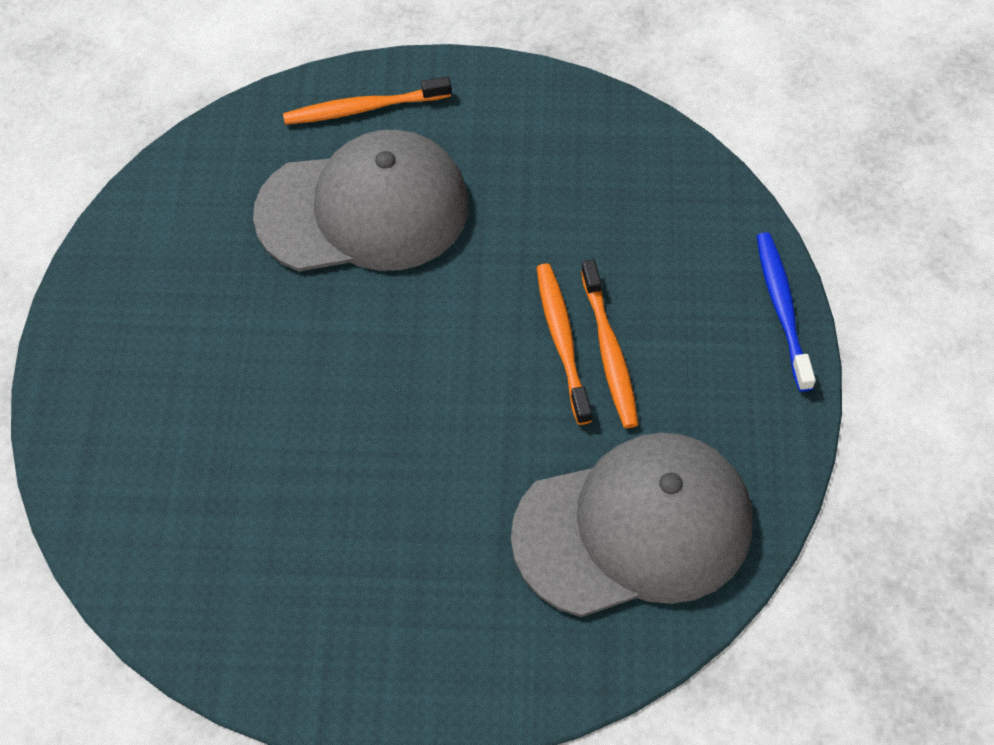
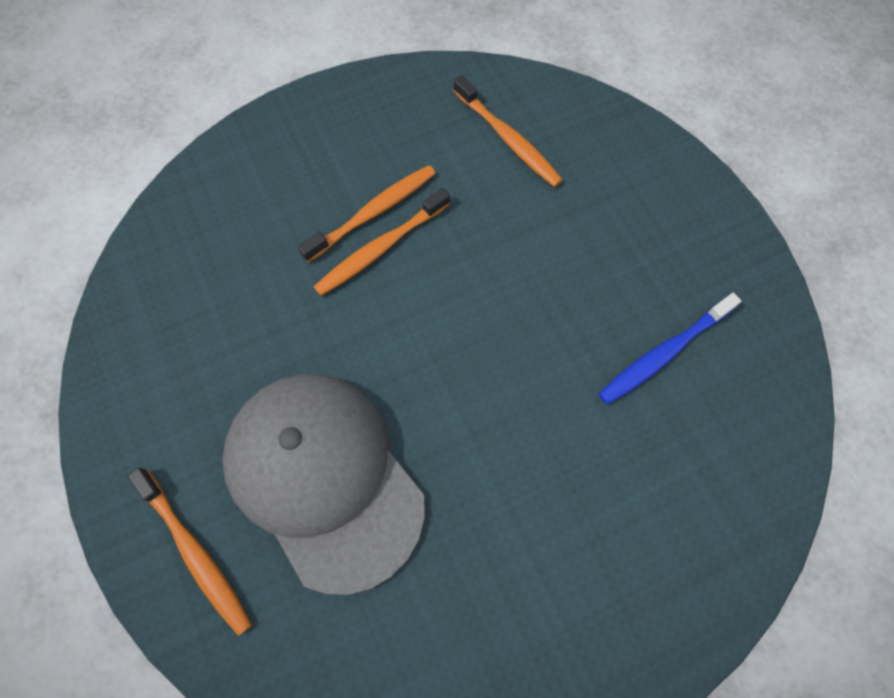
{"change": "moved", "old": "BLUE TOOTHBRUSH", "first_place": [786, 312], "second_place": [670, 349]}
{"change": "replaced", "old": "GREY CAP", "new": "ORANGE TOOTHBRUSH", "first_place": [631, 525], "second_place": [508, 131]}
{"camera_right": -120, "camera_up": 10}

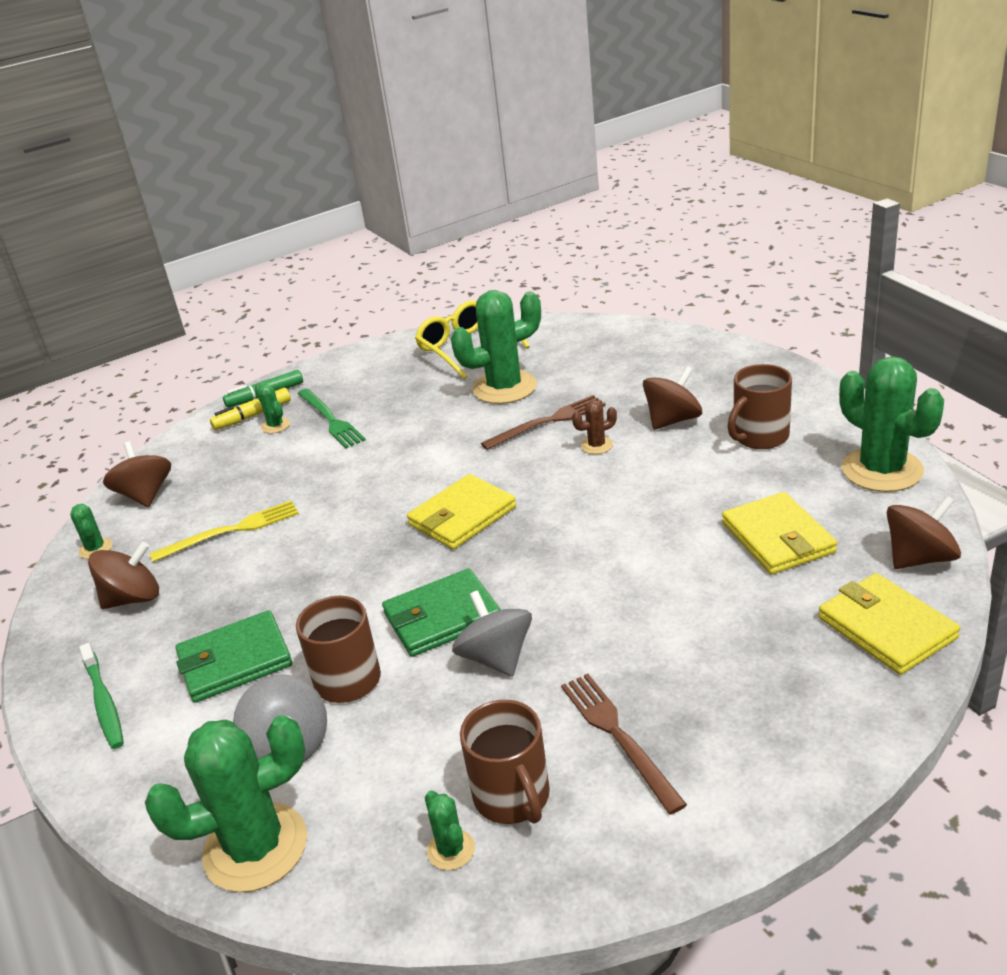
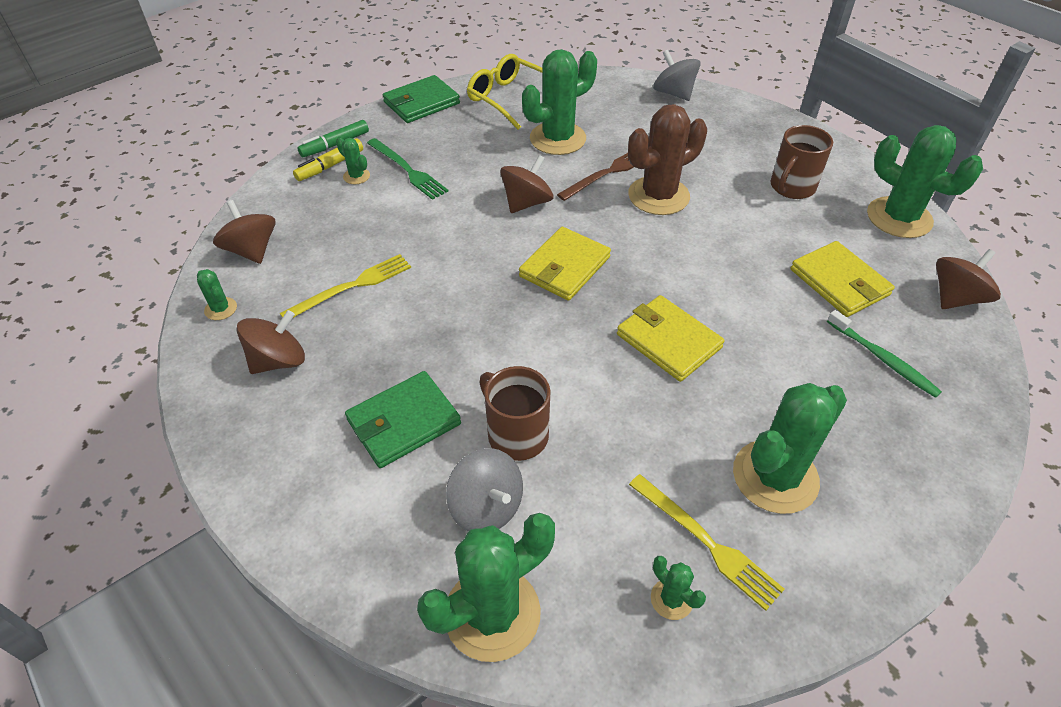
{"change": "moved", "old": "BROWN SPINNING TOP", "first_place": [672, 398], "second_place": [526, 184]}
{"change": "resized", "old": "BROWN CACTUS", "first_place": [594, 427], "second_place": [667, 159], "factor": 2.24}
{"change": "moved", "old": "GREEN WALLET", "first_place": [441, 612], "second_place": [421, 99]}
{"change": "moved", "old": "YELLOW WALLET", "first_place": [889, 624], "second_place": [671, 338]}
{"change": "moved", "old": "GREY SPINNING TOP", "first_place": [492, 633], "second_place": [677, 75]}
{"change": "moved", "old": "GREEN TOOTHBRUSH", "first_place": [101, 696], "second_place": [884, 354]}
{"change": "replaced", "old": "BROWN FORK", "new": "GREEN CACTUS", "first_place": [624, 744], "second_place": [790, 448]}
{"change": "replaced", "old": "BROWN MUG", "new": "YELLOW FORK", "first_place": [505, 762], "second_place": [707, 542]}
{"camera_right": -15, "camera_up": 15}

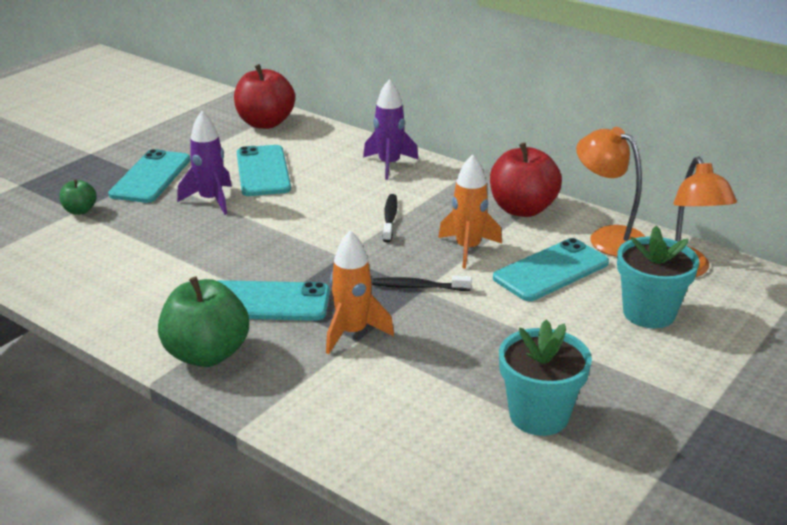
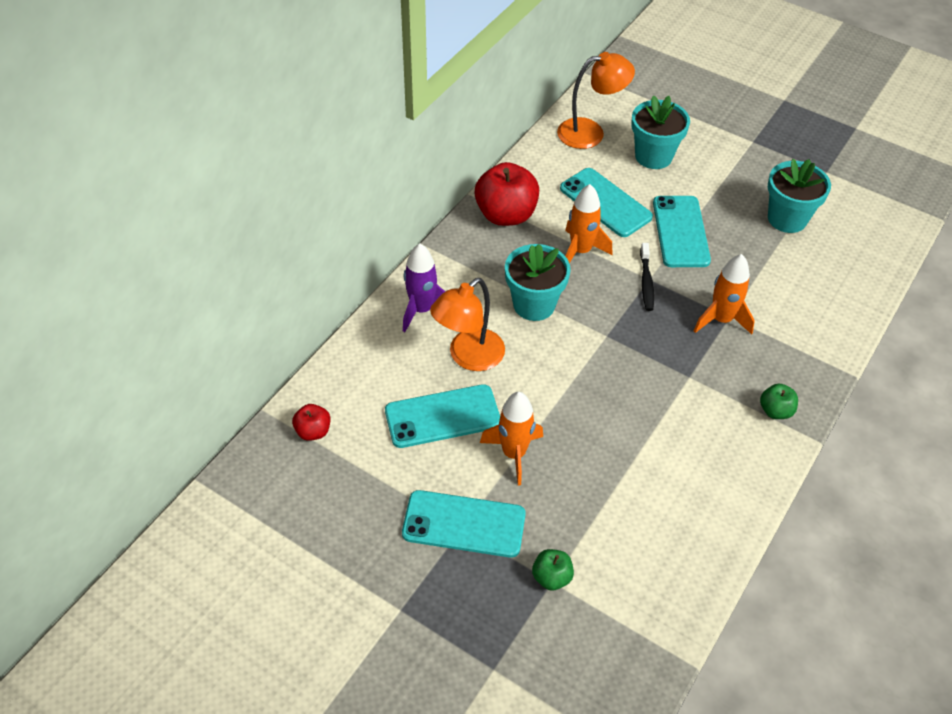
{"change": "resized", "old": "RED APPLE", "first_place": [264, 96], "second_place": [311, 422], "factor": 0.5}
{"change": "recoloured", "old": "PURPLE ROCKET", "new": "ORANGE ROCKET", "first_place": [204, 163], "second_place": [511, 439]}
{"change": "moved", "old": "ORANGE LAMP", "first_place": [611, 192], "second_place": [467, 324]}
{"change": "replaced", "old": "BLACK TOOTHBRUSH", "new": "TURQUOISE FLOWER POT", "first_place": [390, 218], "second_place": [538, 282]}
{"change": "resized", "old": "GREEN APPLE", "first_place": [203, 322], "second_place": [779, 401], "factor": 0.5}
{"change": "moved", "old": "TURQUOISE PHONE", "first_place": [274, 300], "second_place": [682, 231]}
{"camera_right": -95, "camera_up": 20}

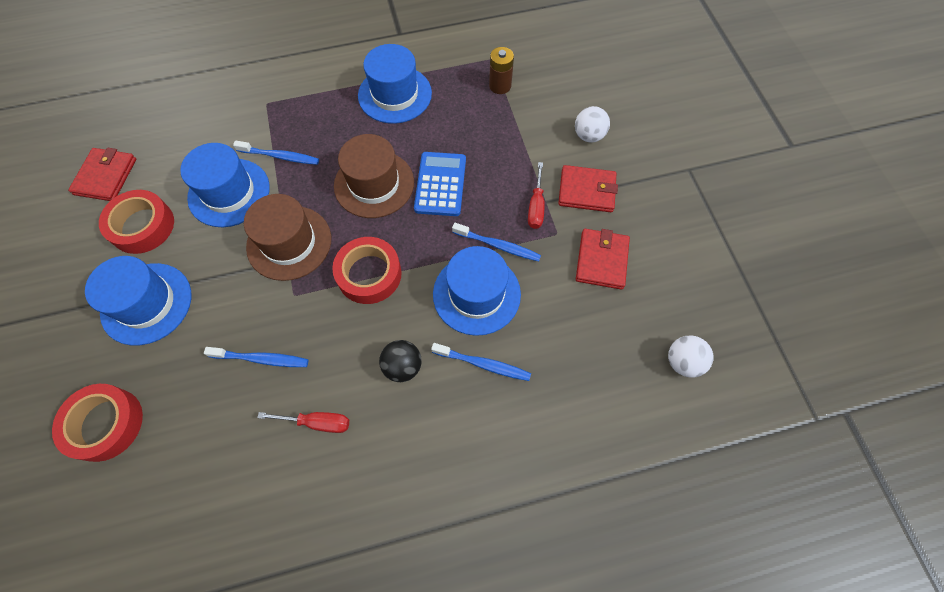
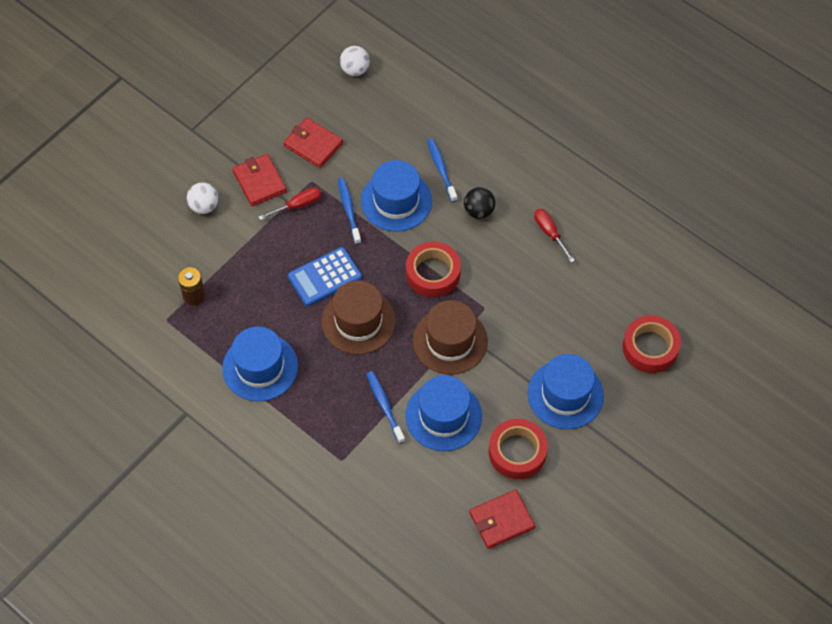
{"change": "turned", "old": "RED WALLET", "first_place": [603, 259], "second_place": [313, 142], "degrees": 60}
{"change": "removed", "old": "BLUE TOOTHBRUSH", "first_place": [256, 357]}
{"camera_right": -125, "camera_up": -5}

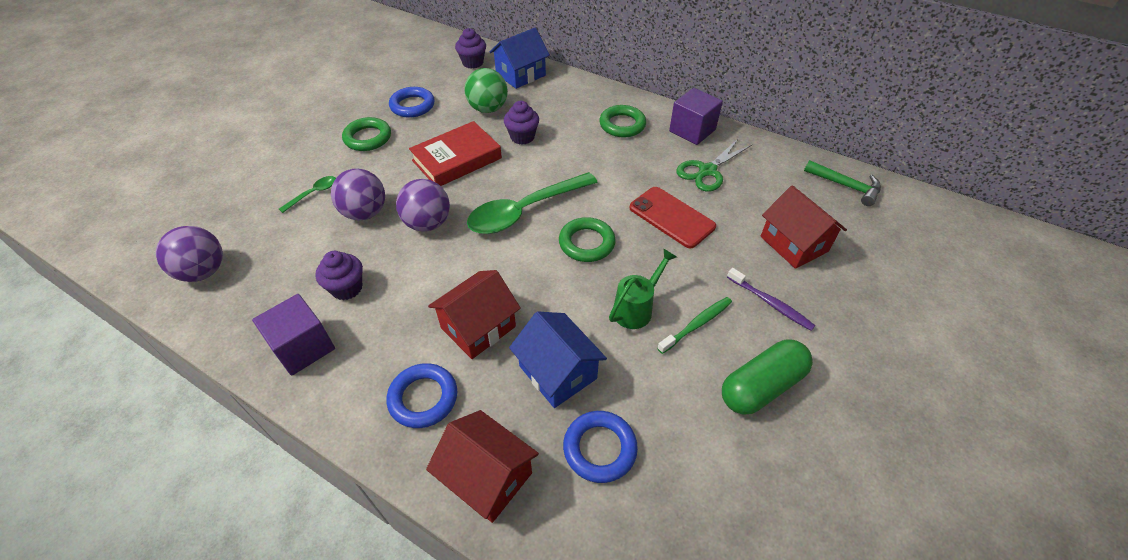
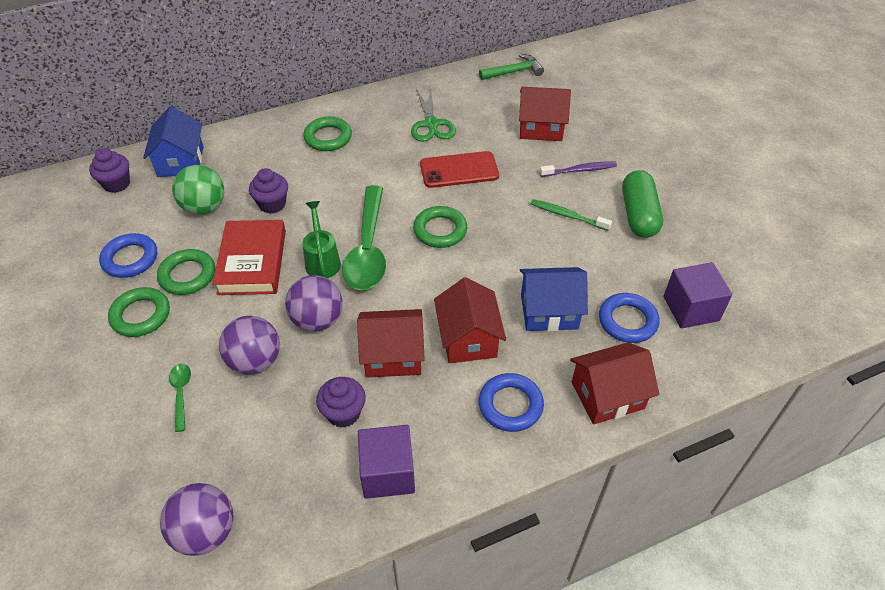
{"change": "moved", "old": "PURPLE CUBE", "first_place": [696, 116], "second_place": [698, 295]}
{"change": "moved", "old": "GREEN WATERING CAN", "first_place": [643, 288], "second_place": [321, 239]}
{"change": "turned", "old": "GREEN TOOTHBRUSH", "first_place": [694, 325], "second_place": [571, 215], "degrees": -60}
{"change": "added", "new": "GREEN RING", "second_place": [186, 272]}
{"change": "added", "new": "RED HOUSE", "second_place": [391, 343]}
{"camera_right": -55, "camera_up": 0}

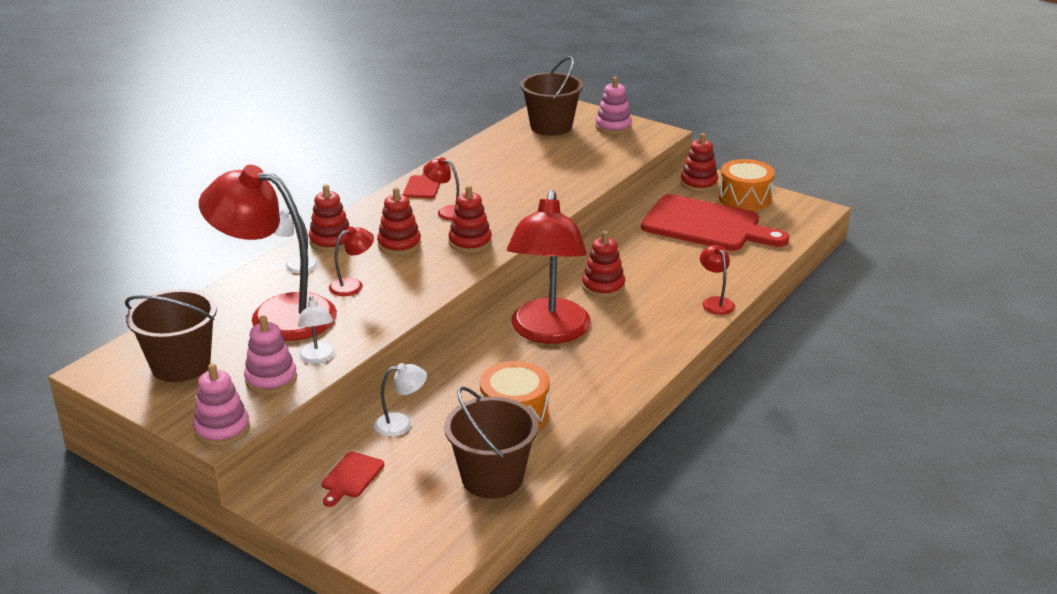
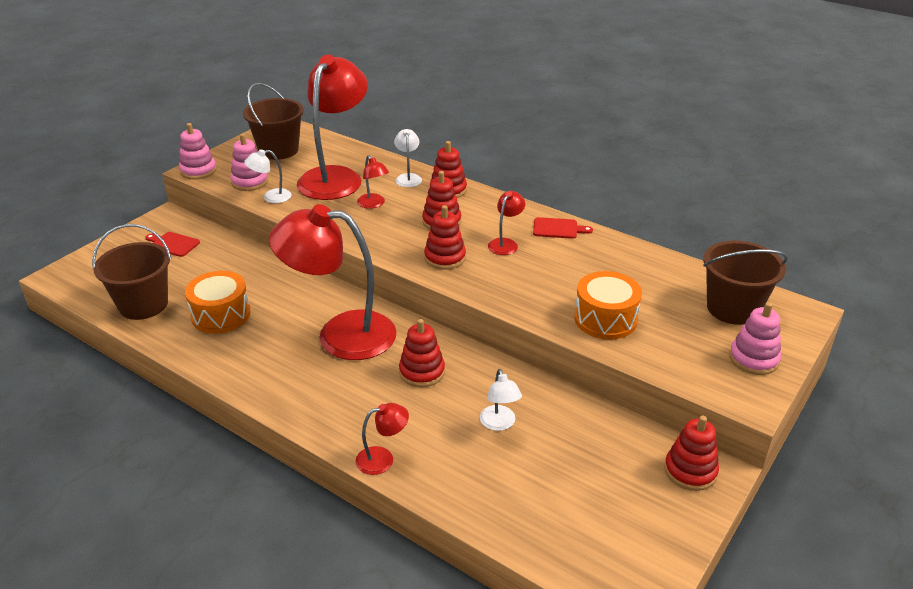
{"change": "moved", "old": "ORANGE DRUM", "first_place": [747, 185], "second_place": [608, 305]}
{"change": "removed", "old": "RED CUTTING BOARD", "first_place": [715, 222]}
{"change": "moved", "old": "WHITE LAMP", "first_place": [400, 400], "second_place": [501, 400]}
{"camera_right": 90, "camera_up": 5}

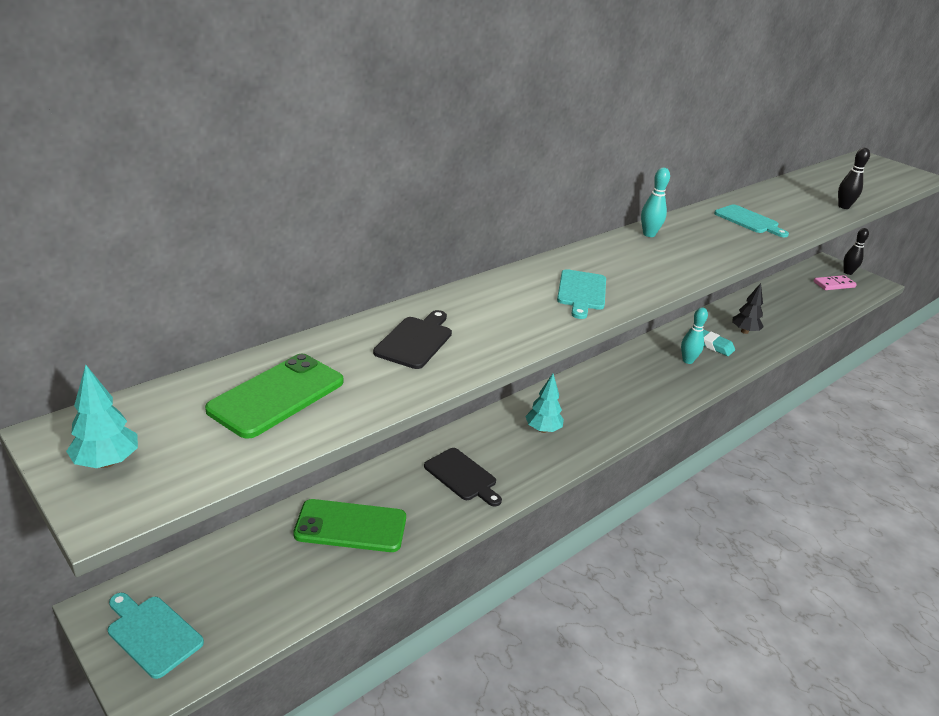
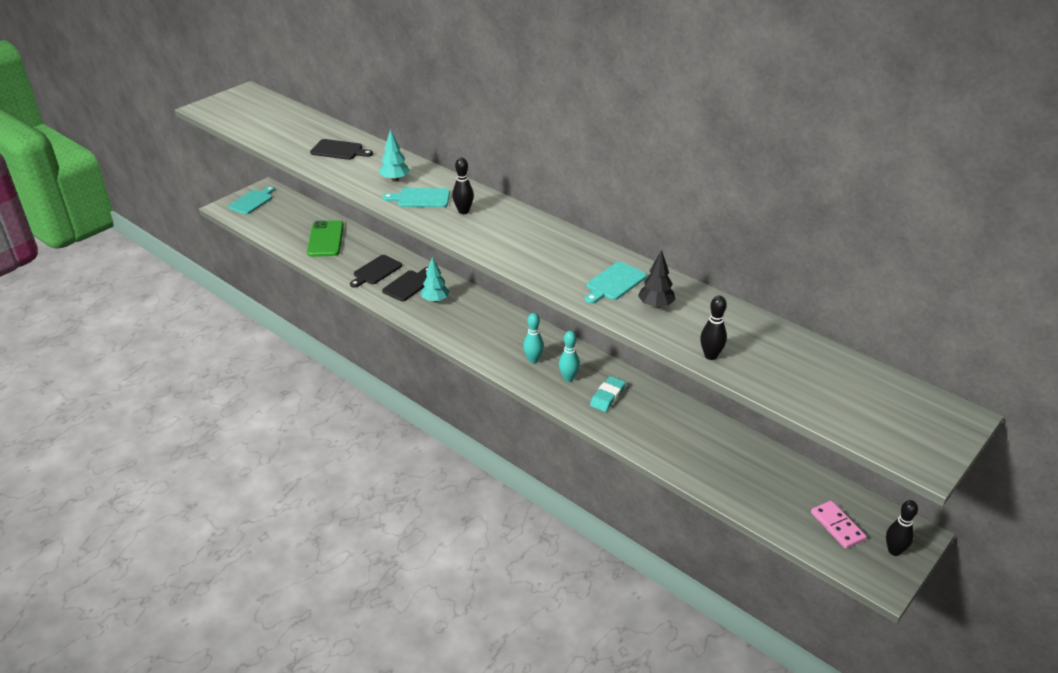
{"change": "moved", "old": "TURQUOISE BOWLING PIN", "first_place": [655, 202], "second_place": [533, 338]}
{"change": "moved", "old": "BLACK TREE", "first_place": [748, 308], "second_place": [656, 279]}
{"change": "removed", "old": "GREEN PHONE", "first_place": [274, 396]}
{"change": "moved", "old": "TURQUOISE TREE", "first_place": [102, 416], "second_place": [394, 155]}
{"change": "added", "new": "BLACK BOWLING PIN", "second_place": [463, 185]}
{"change": "added", "new": "BLACK CUTTING BOARD", "second_place": [405, 284]}
{"camera_right": 85, "camera_up": 5}

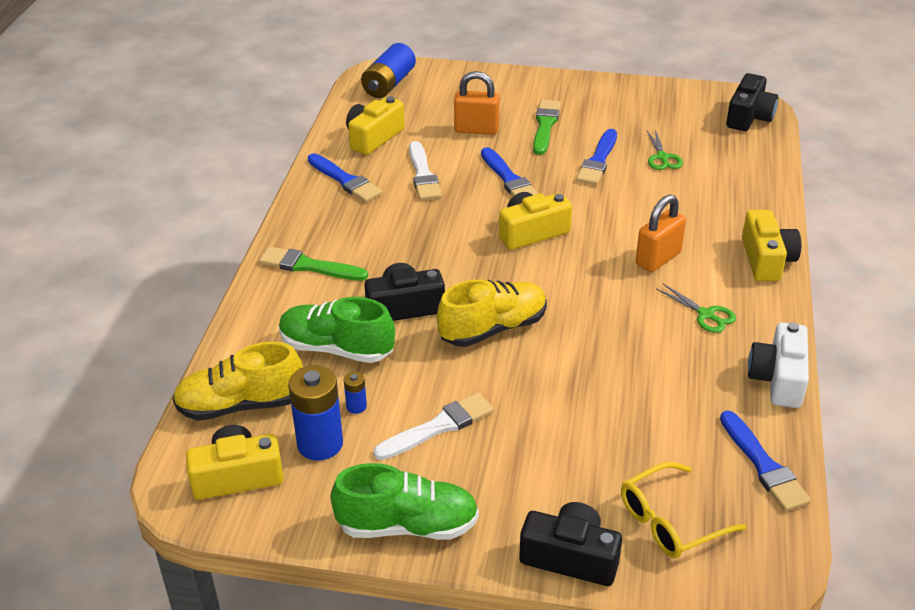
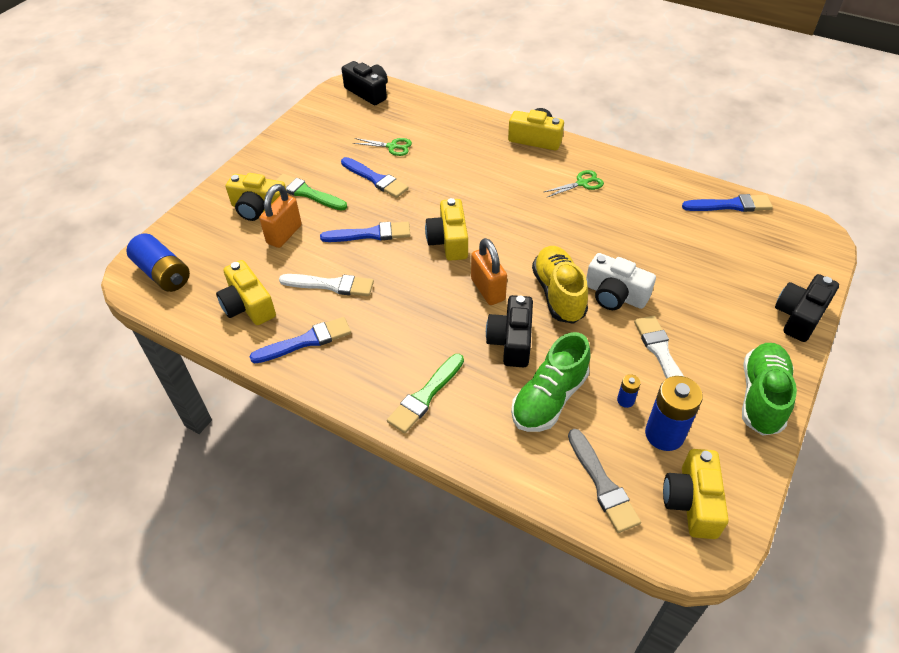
{"change": "moved", "old": "ORANGE PADLOCK", "first_place": [661, 233], "second_place": [489, 271]}
{"change": "moved", "old": "WHITE CAMERA", "first_place": [778, 365], "second_place": [621, 281]}
{"change": "replaced", "old": "YELLOW SHOE", "new": "GREY BRUSH", "first_place": [238, 381], "second_place": [604, 481]}
{"change": "removed", "old": "YELLOW GLASSES", "first_place": [684, 510]}
{"change": "added", "new": "YELLOW CAMERA", "second_place": [257, 197]}
{"camera_right": -70, "camera_up": 10}

